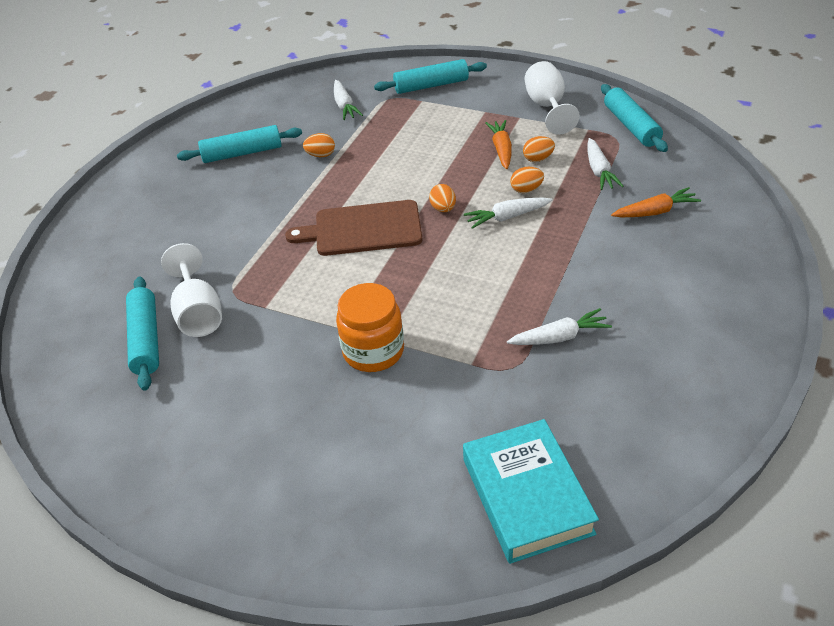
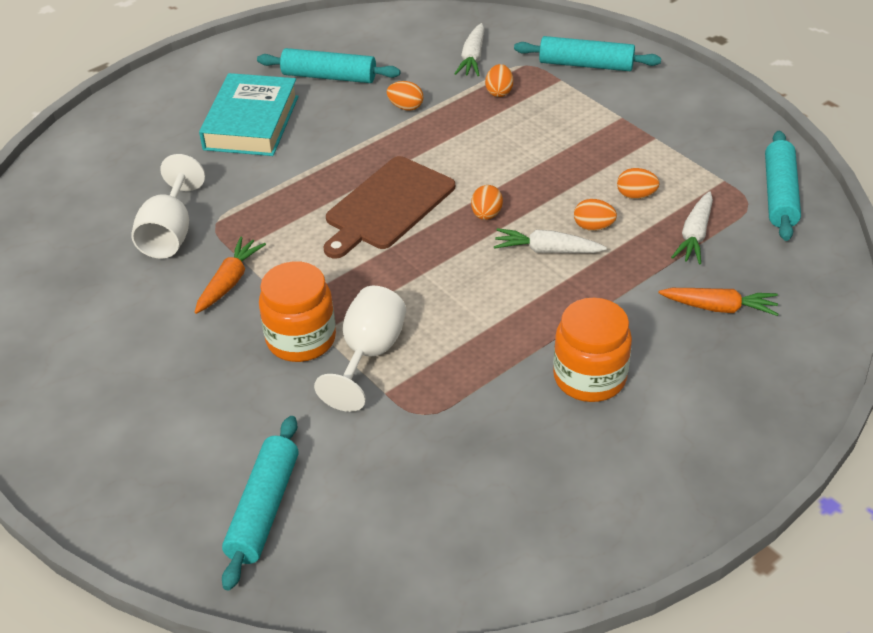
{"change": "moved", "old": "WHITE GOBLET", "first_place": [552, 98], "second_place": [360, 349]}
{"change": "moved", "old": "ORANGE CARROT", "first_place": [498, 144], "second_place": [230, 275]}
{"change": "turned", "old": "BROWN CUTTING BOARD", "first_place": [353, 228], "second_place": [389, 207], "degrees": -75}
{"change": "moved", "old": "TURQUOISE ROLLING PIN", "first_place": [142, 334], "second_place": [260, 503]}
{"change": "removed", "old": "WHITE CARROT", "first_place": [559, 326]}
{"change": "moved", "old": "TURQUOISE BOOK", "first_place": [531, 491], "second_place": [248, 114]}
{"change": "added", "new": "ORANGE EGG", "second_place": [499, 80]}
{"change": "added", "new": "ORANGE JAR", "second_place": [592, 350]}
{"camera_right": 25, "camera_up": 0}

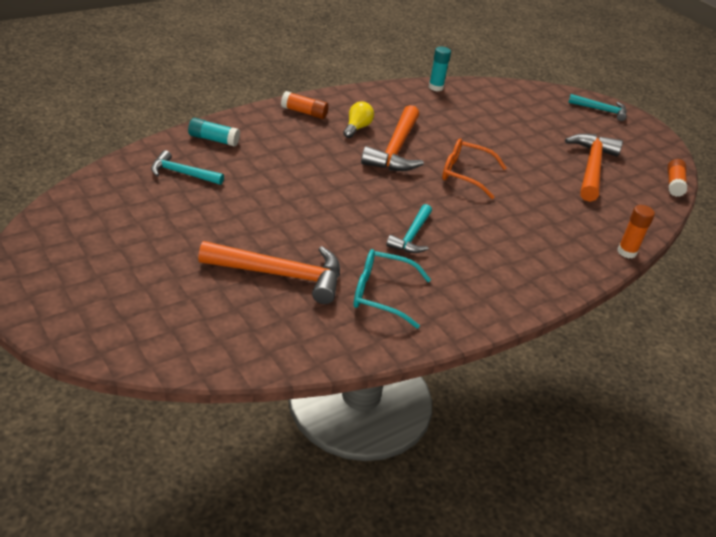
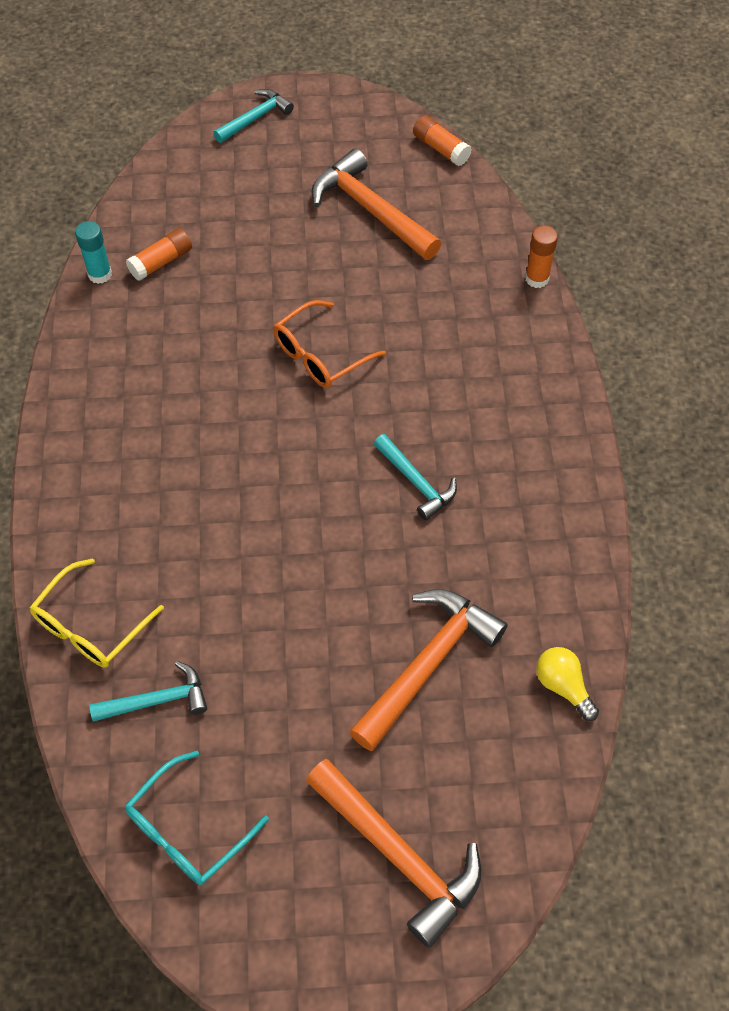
{"change": "moved", "old": "ORANGE GLUE STICK", "first_place": [305, 105], "second_place": [159, 254]}
{"change": "moved", "old": "YELLOW LIGHT BULB", "first_place": [358, 119], "second_place": [567, 684]}
{"change": "moved", "old": "ORANGE HAMMER", "first_place": [392, 138], "second_place": [394, 853]}
{"change": "replaced", "old": "TURQUOISE GLUE STICK", "new": "YELLOW GLASSES", "first_place": [214, 132], "second_place": [96, 613]}
{"change": "turned", "old": "TURQUOISE HAMMER", "first_place": [187, 167], "second_place": [148, 691], "degrees": -150}
{"change": "moved", "old": "TURQUOISE GLASSES", "first_place": [392, 289], "second_place": [197, 818]}
{"camera_right": -55, "camera_up": 20}

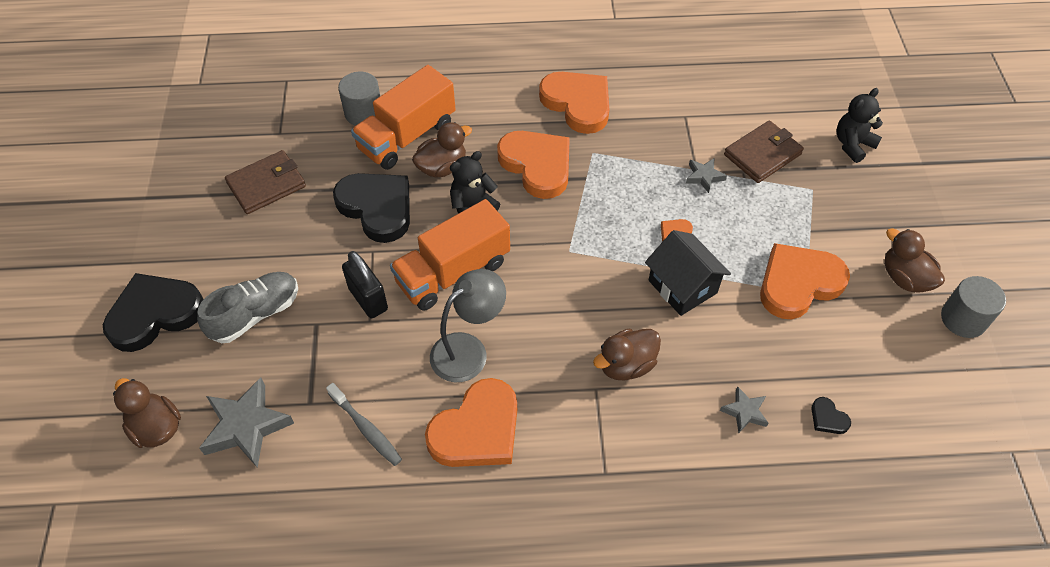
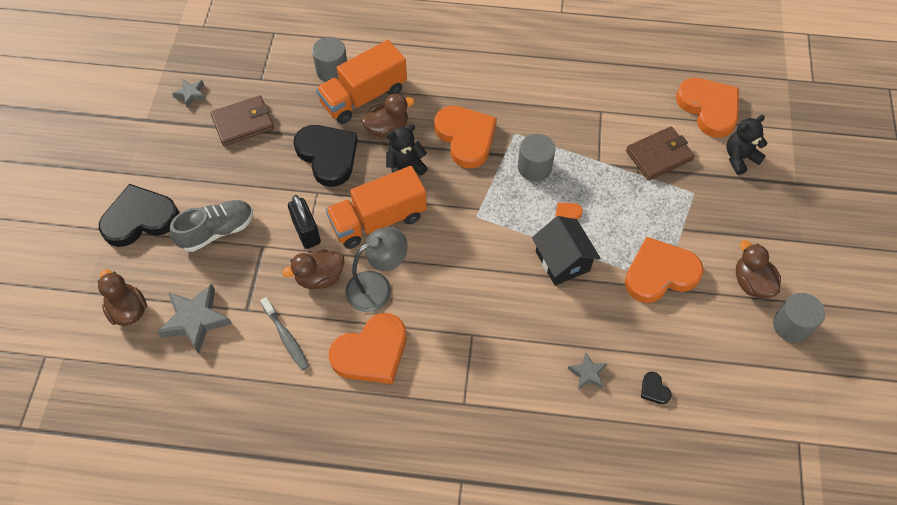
{"change": "moved", "old": "ORANGE HEART", "first_place": [574, 103], "second_place": [707, 108]}
{"change": "moved", "old": "GREY STAR", "first_place": [706, 175], "second_place": [189, 93]}
{"change": "moved", "old": "BROWN DUCK", "first_place": [627, 355], "second_place": [313, 269]}
{"change": "added", "new": "GREY CYLINDER", "second_place": [536, 157]}
{"camera_right": 10, "camera_up": 5}

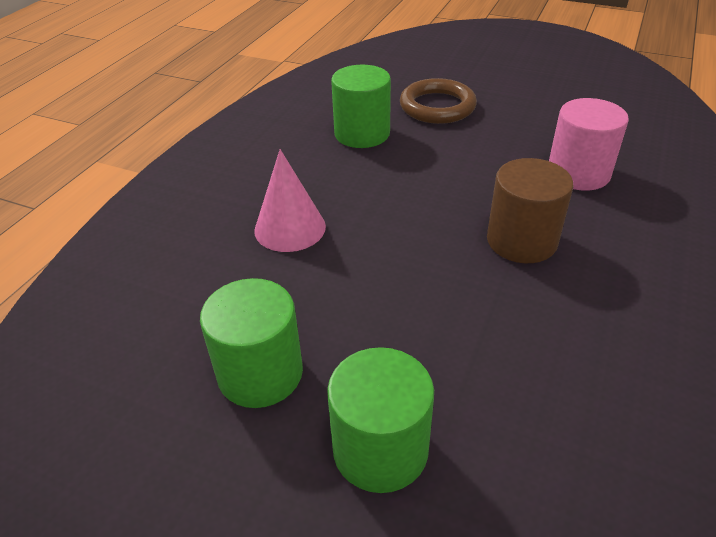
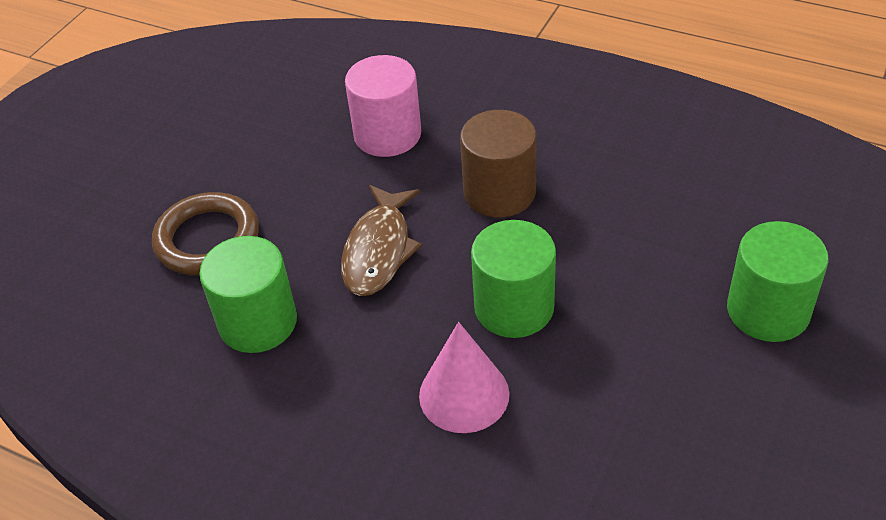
{"change": "moved", "old": "GREEN CYLINDER", "first_place": [251, 343], "second_place": [513, 279]}
{"change": "added", "new": "BROWN FISH", "second_place": [381, 240]}
{"camera_right": -85, "camera_up": 5}

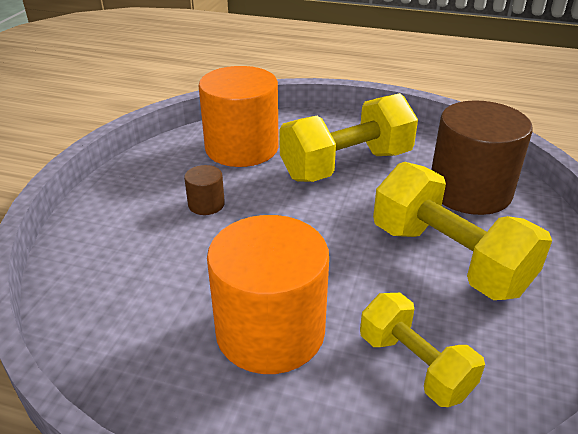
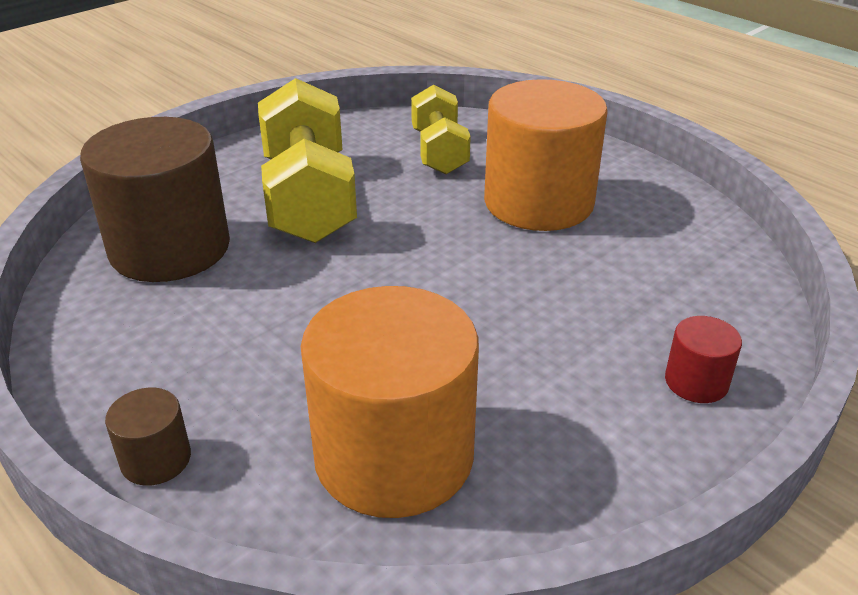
{"change": "removed", "old": "YELLOW DUMBBELL", "first_place": [348, 137]}
{"change": "moved", "old": "BROWN CYLINDER", "first_place": [204, 190], "second_place": [148, 437]}
{"change": "added", "new": "RED CYLINDER", "second_place": [703, 359]}
{"camera_right": -150, "camera_up": 0}

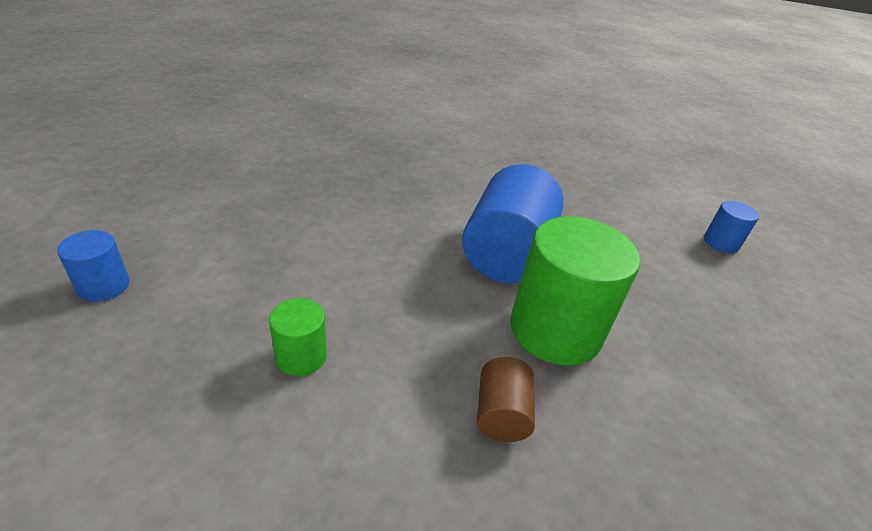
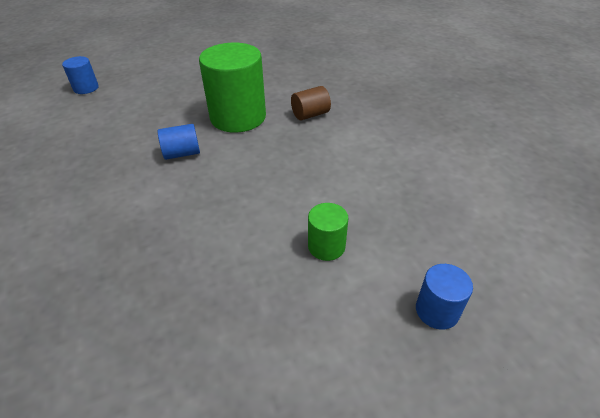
{"change": "resized", "old": "BLUE CYLINDER", "first_place": [513, 223], "second_place": [179, 142], "factor": 0.48}
{"change": "moved", "old": "GREEN CYLINDER", "first_place": [298, 337], "second_place": [328, 232]}
{"camera_right": -120, "camera_up": 5}

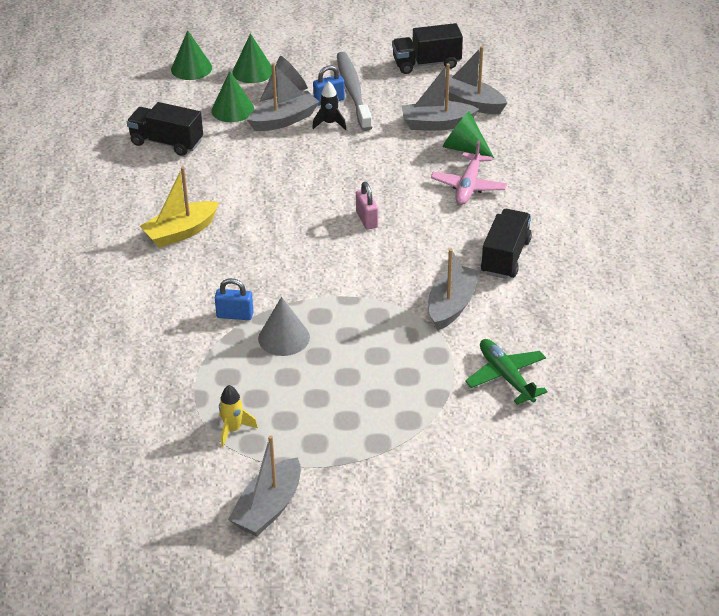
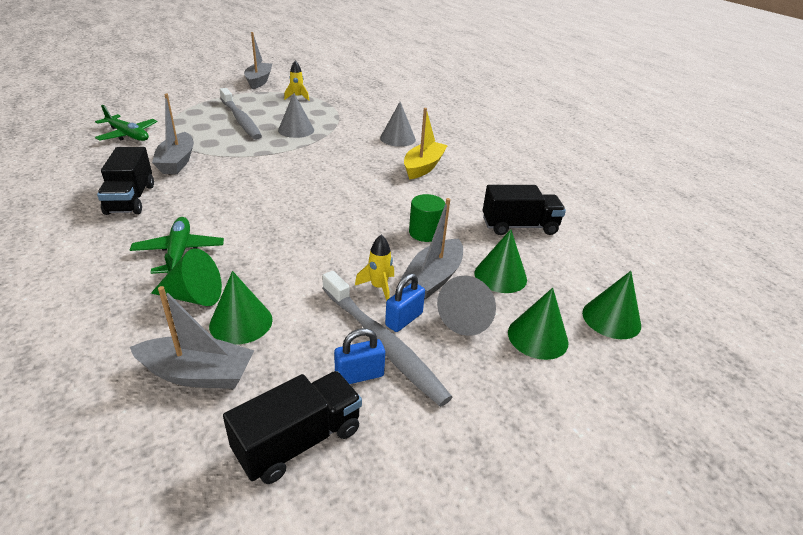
{"change": "replaced", "old": "GREY BOAT", "new": "GREEN CONE", "first_place": [440, 97], "second_place": [241, 308]}
{"change": "recoloured", "old": "BLACK ROCKET", "new": "YELLOW ROCKET", "first_place": [329, 105], "second_place": [374, 268]}
{"change": "recoloured", "old": "PINK PLANE", "new": "GREEN PLANE", "first_place": [469, 172], "second_place": [177, 245]}
{"change": "removed", "old": "PINK PADLOCK", "first_place": [367, 206]}
{"change": "moved", "old": "BLUE PADLOCK", "first_place": [234, 299], "second_place": [359, 356]}
{"change": "added", "new": "GREY TOOTHBRUSH", "second_place": [241, 113]}
{"change": "added", "new": "GREY CONE", "second_place": [398, 124]}
{"change": "added", "new": "GREEN CYLINDER", "second_place": [427, 218]}
{"camera_right": 150, "camera_up": -5}

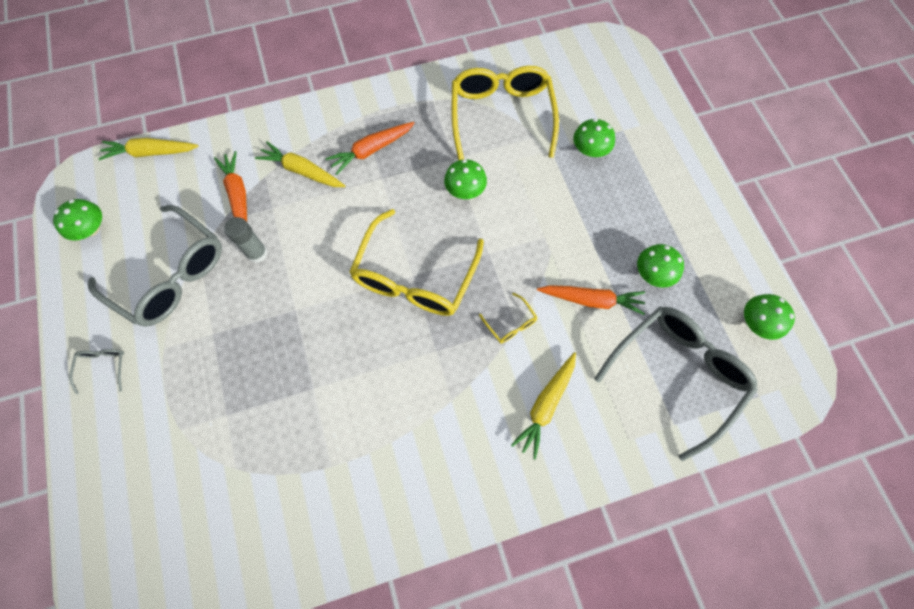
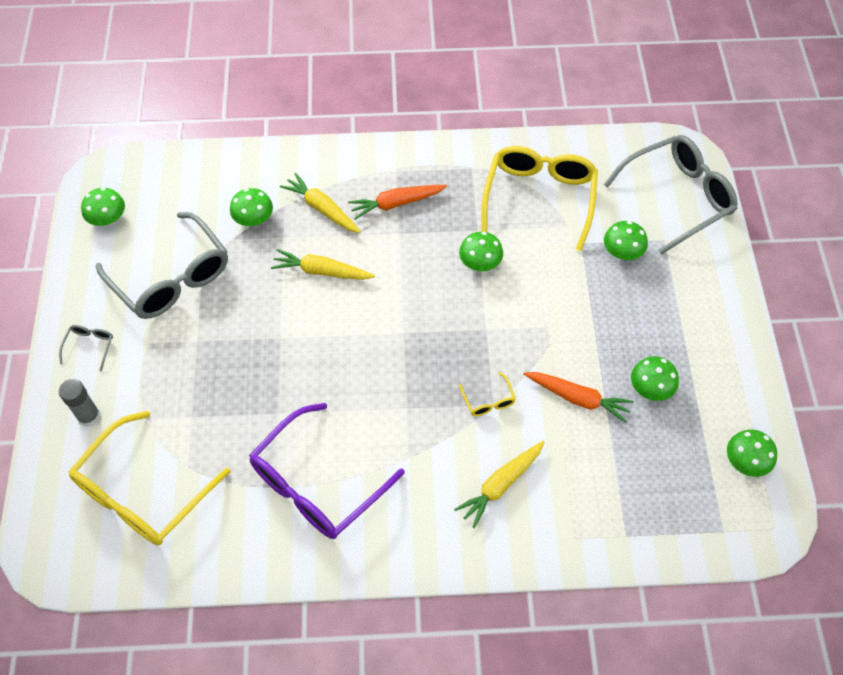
{"change": "moved", "old": "YELLOW CARROT", "first_place": [149, 149], "second_place": [323, 264]}
{"change": "replaced", "old": "ORANGE CARROT", "new": "GREEN MUSHROOM", "first_place": [230, 186], "second_place": [251, 207]}
{"change": "moved", "old": "YELLOW GLASSES", "first_place": [416, 262], "second_place": [149, 478]}
{"change": "moved", "old": "GREY GLUE STICK", "first_place": [246, 240], "second_place": [80, 403]}
{"change": "moved", "old": "GREY GLASSES", "first_place": [676, 384], "second_place": [671, 195]}
{"change": "added", "new": "PURPLE GLASSES", "second_place": [327, 471]}
{"camera_right": 15, "camera_up": -10}

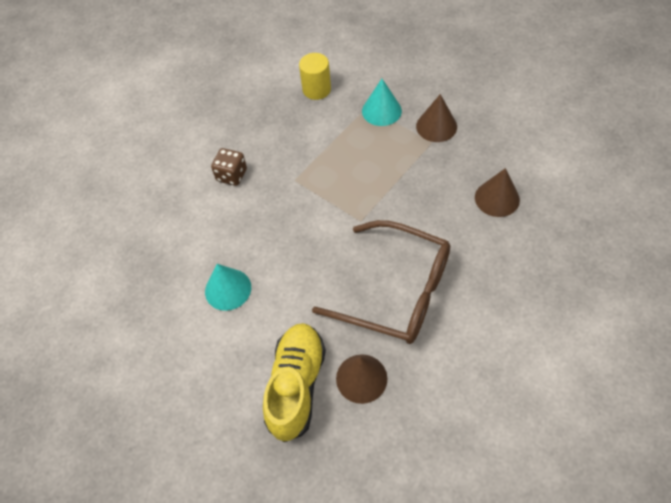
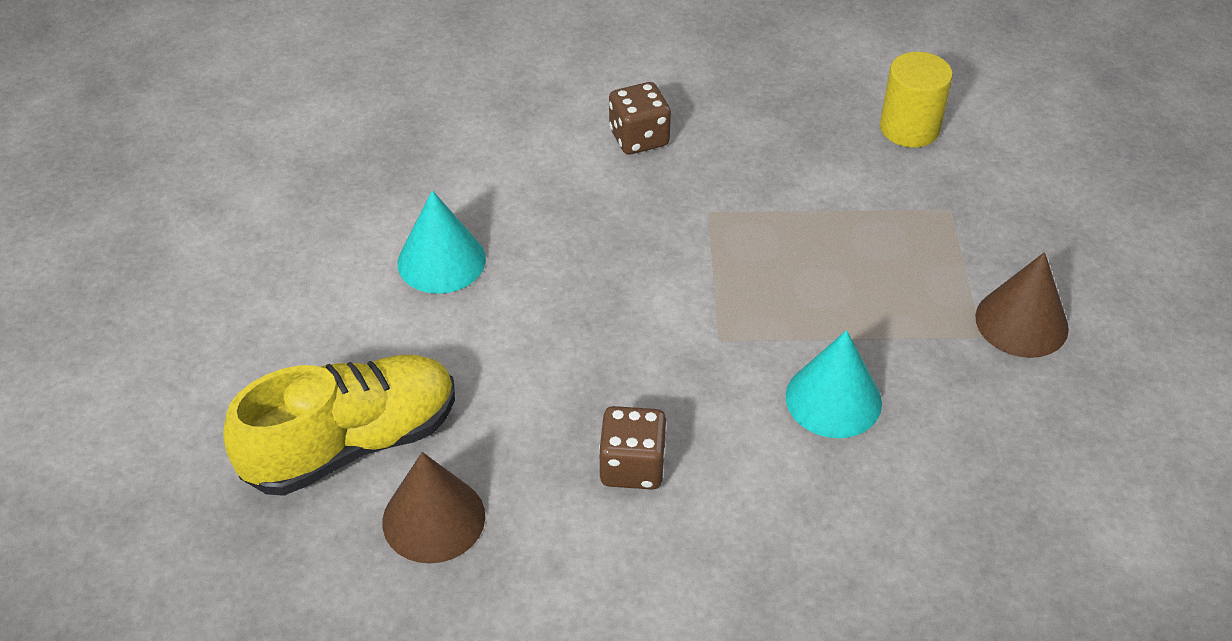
{"change": "moved", "old": "TURQUOISE CONE", "first_place": [382, 102], "second_place": [834, 384]}
{"change": "removed", "old": "BROWN CONE", "first_place": [497, 192]}
{"change": "replaced", "old": "BROWN GLASSES", "new": "BROWN DICE", "first_place": [381, 282], "second_place": [633, 448]}
{"camera_right": 45, "camera_up": -10}

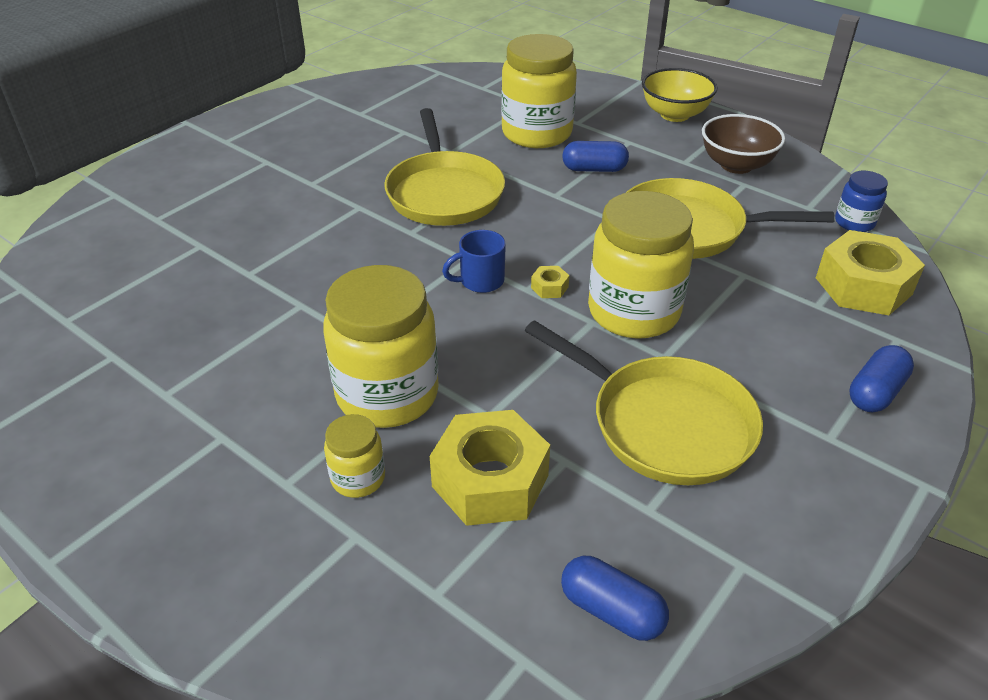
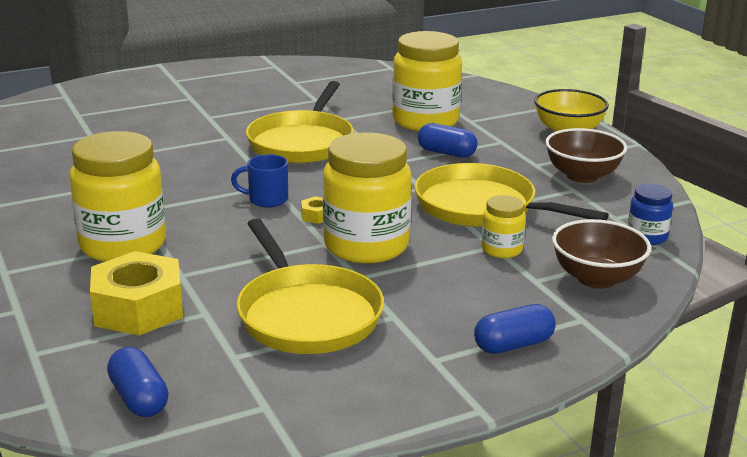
{"change": "replaced", "old": "YELLOW NUT", "new": "BROWN BOWL", "first_place": [870, 272], "second_place": [601, 254]}
{"change": "moved", "old": "YELLOW JAR", "first_place": [354, 456], "second_place": [503, 226]}
{"camera_right": 25, "camera_up": -15}

